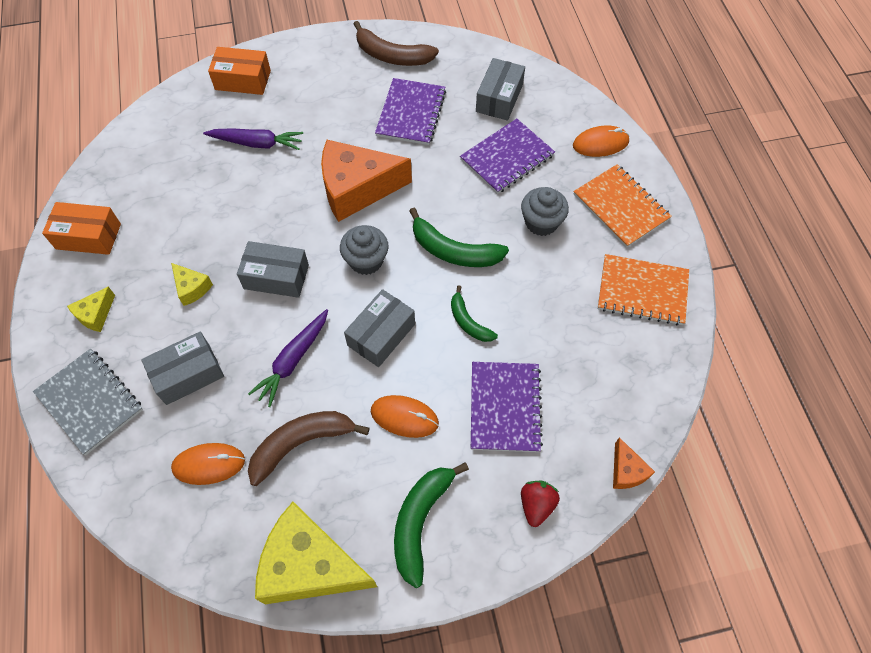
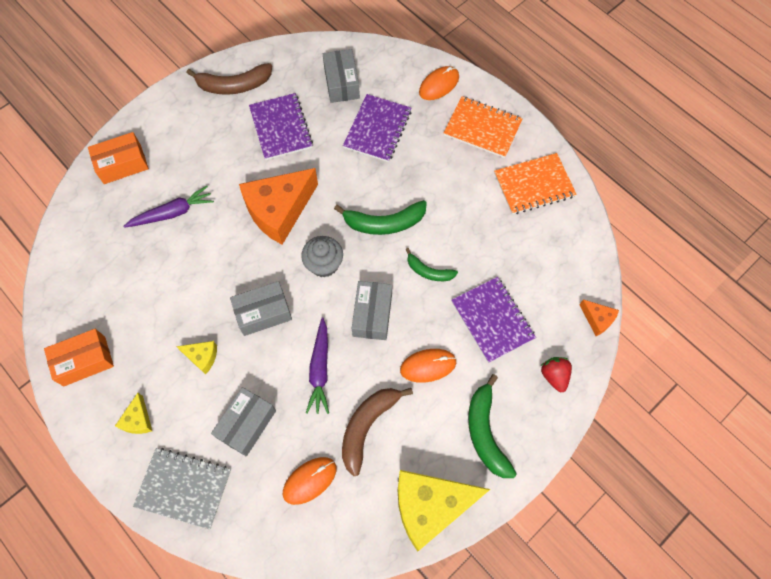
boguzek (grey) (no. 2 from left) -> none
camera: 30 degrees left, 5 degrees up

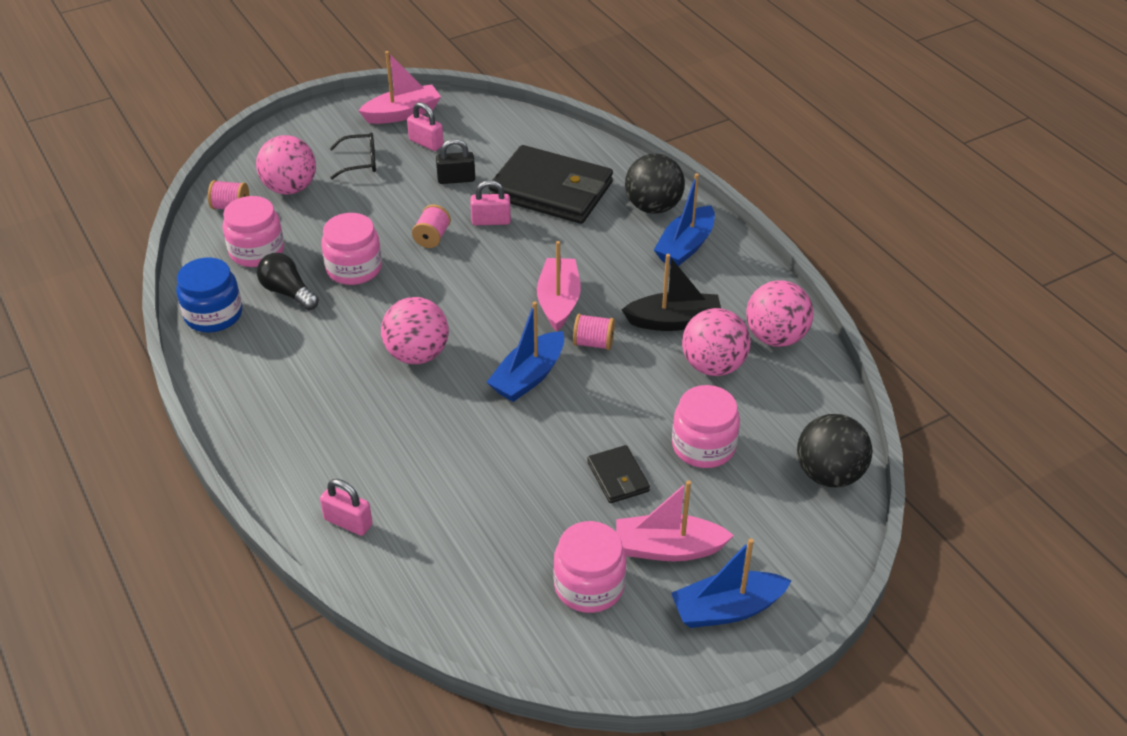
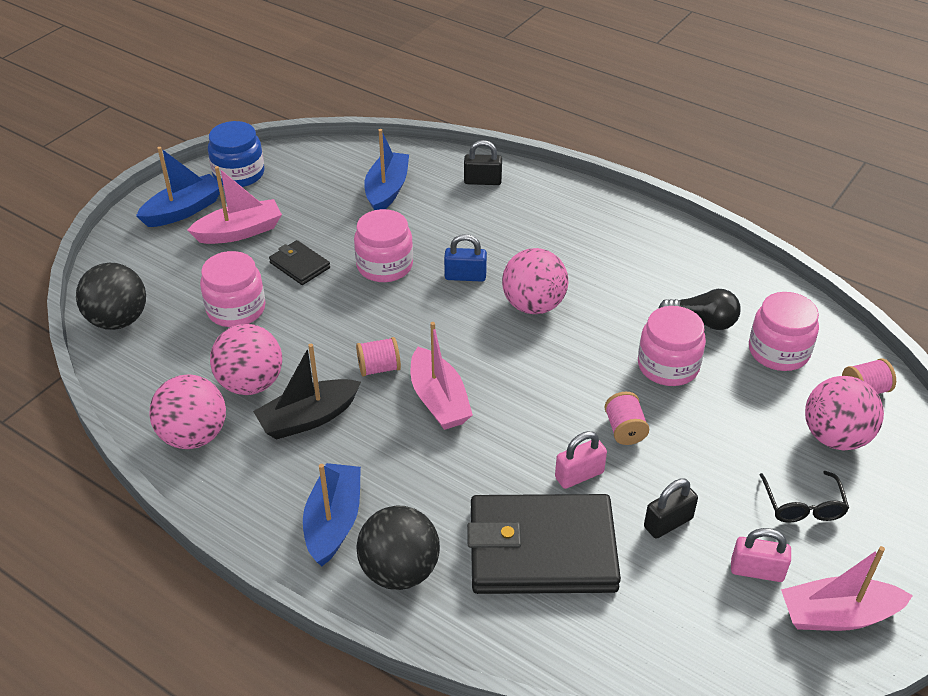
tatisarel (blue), relocated
tatisarel (pink) (no. 3 from left in the first image) -> tatisarel (pink) (no. 2 from left), relocated
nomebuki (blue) (no. 1 from left in the first image) -> nomebuki (blue) (no. 3 from left), relocated
none -> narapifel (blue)
narapifel (pink) (no. 1 from left) -> narapifel (black) (no. 1 from left)
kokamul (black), 60 degrees counterclockwise
nomebuki (pink) (no. 1 from left in the first image) -> nomebuki (pink) (no. 3 from left), 45 degrees clockwise
camera: 155 degrees right, 0 degrees up

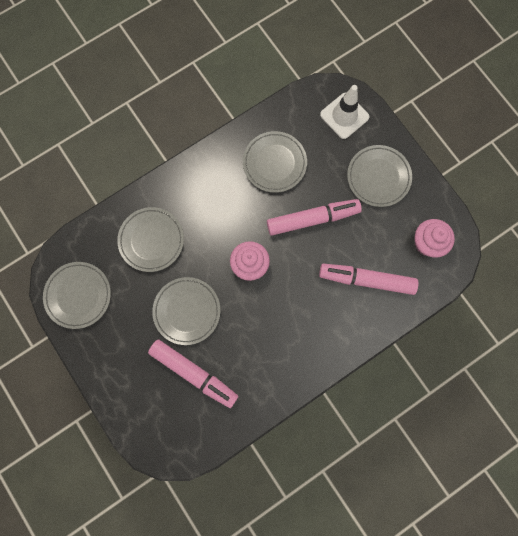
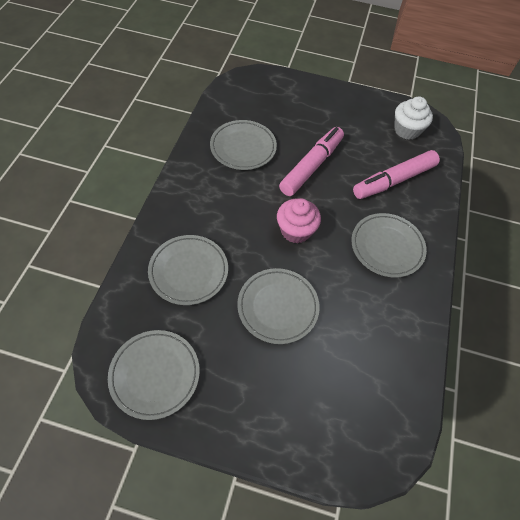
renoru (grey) (no. 5 from left), relocated
boguzek (pink) (no. 2 from left) -> boguzek (white)
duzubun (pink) (no. 1 from left) -> none
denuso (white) -> none
camera: 45 degrees left, 20 degrees down

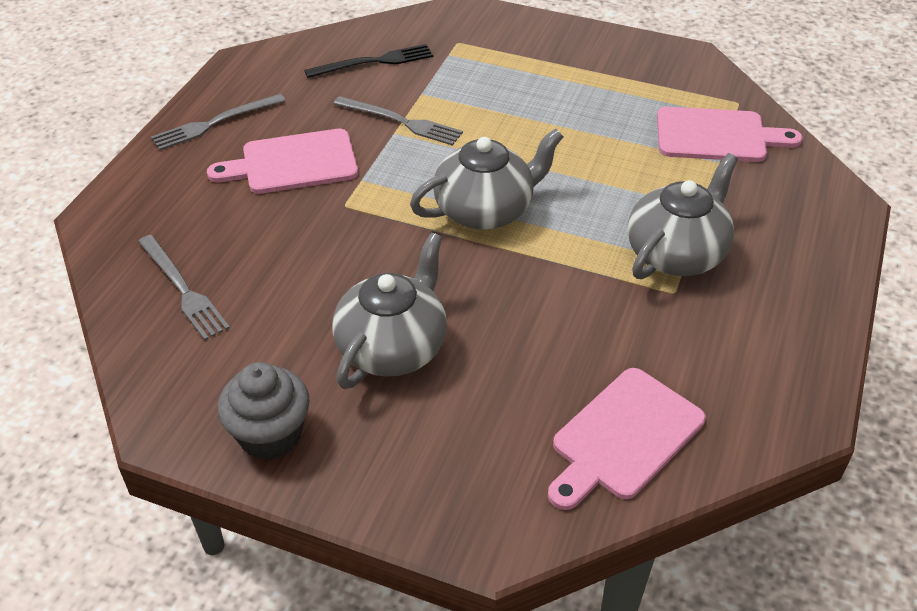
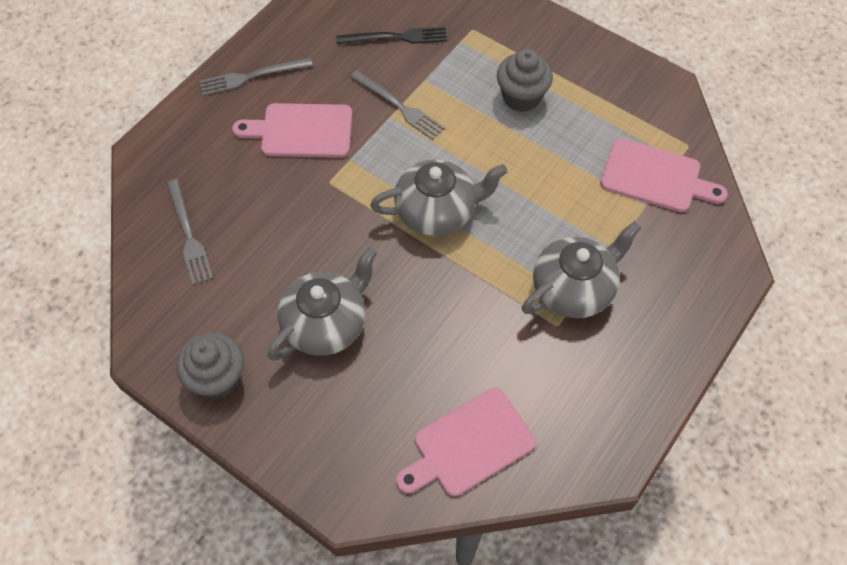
none -> boguzek (grey) (no. 2 from left)
camera: 15 degrees right, 15 degrees up

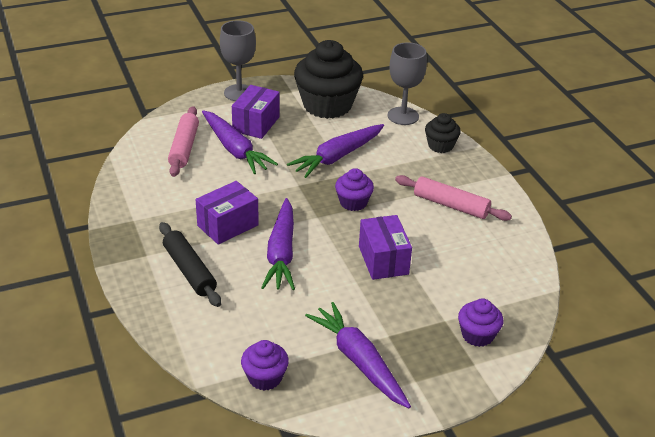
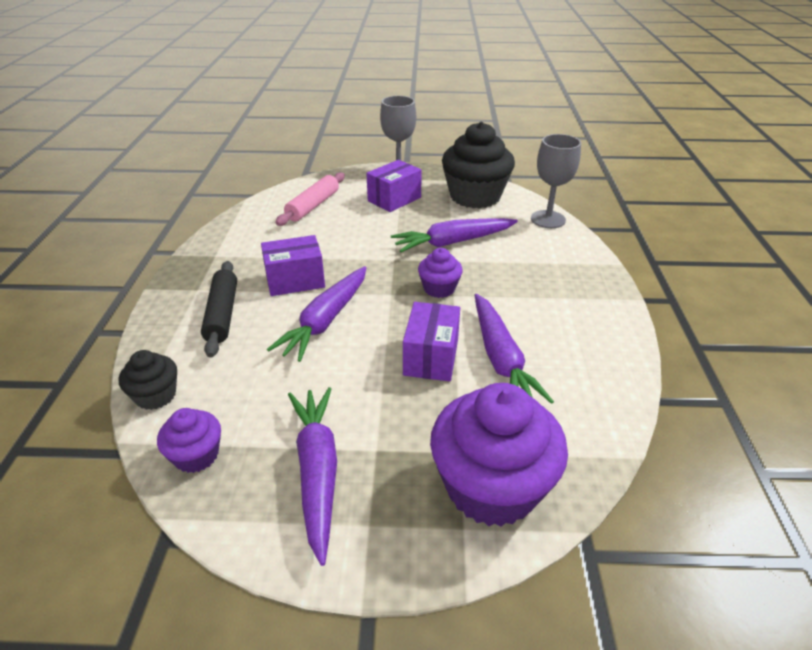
boguzek (black) (no. 2 from left in the first image) -> boguzek (black) (no. 1 from left), relocated
boguzek (purple) (no. 3 from left), x2.02
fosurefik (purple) (no. 1 from left in the first image) -> fosurefik (purple) (no. 4 from left), relocated
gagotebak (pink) (no. 2 from left) -> none
camera: 25 degrees right, 0 degrees up

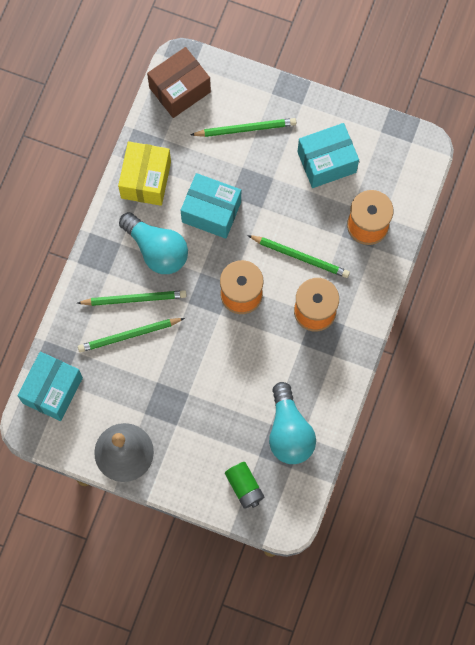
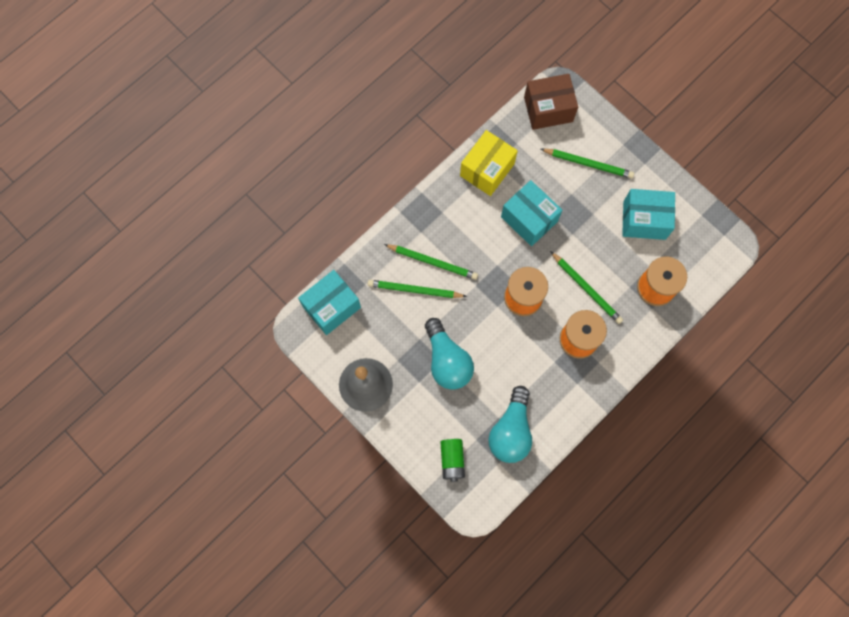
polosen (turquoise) (no. 1 from left), relocated
camera: 25 degrees right, 0 degrees up

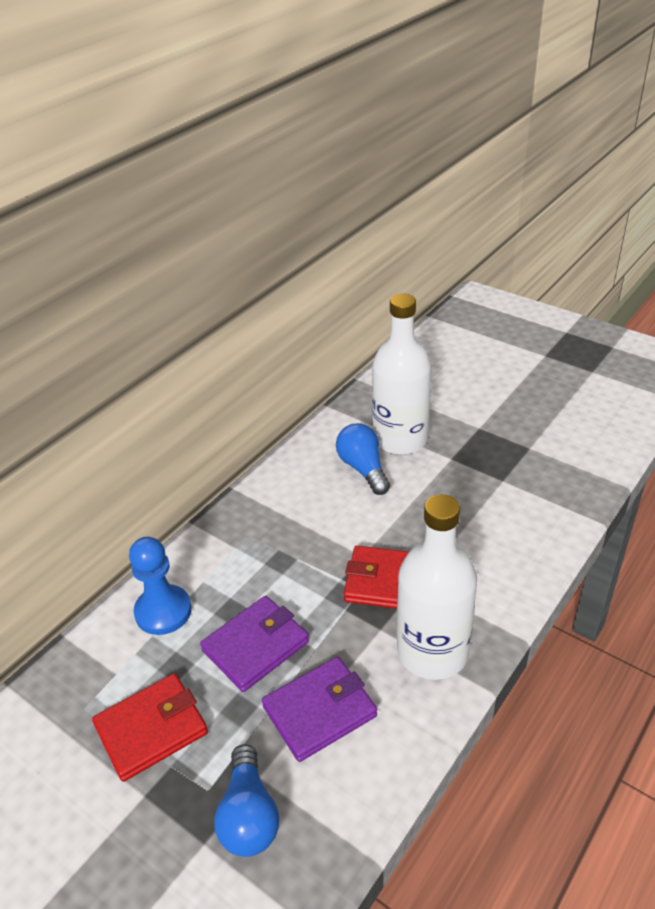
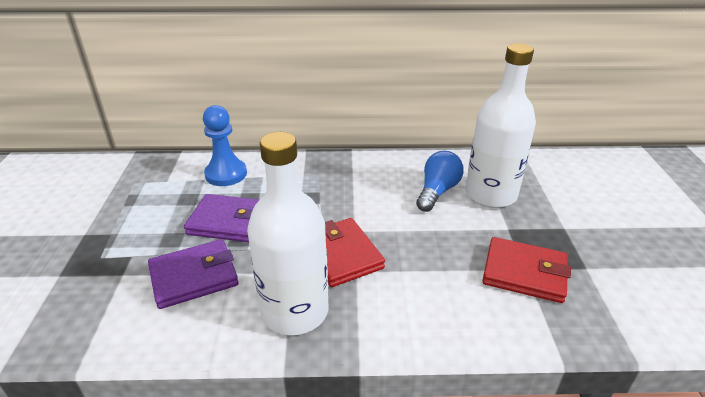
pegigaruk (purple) (no. 2 from left in the first image) -> pegigaruk (purple) (no. 1 from left), 45 degrees counterclockwise
pegigaruk (red) (no. 1 from left in the first image) -> pegigaruk (red) (no. 2 from left), relocated
polosen (blue) (no. 1 from left) -> none
camera: 50 degrees right, 5 degrees down

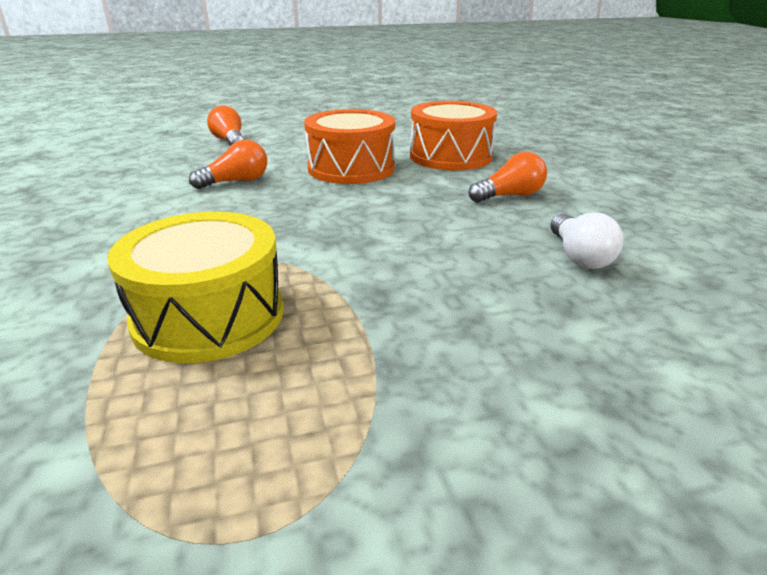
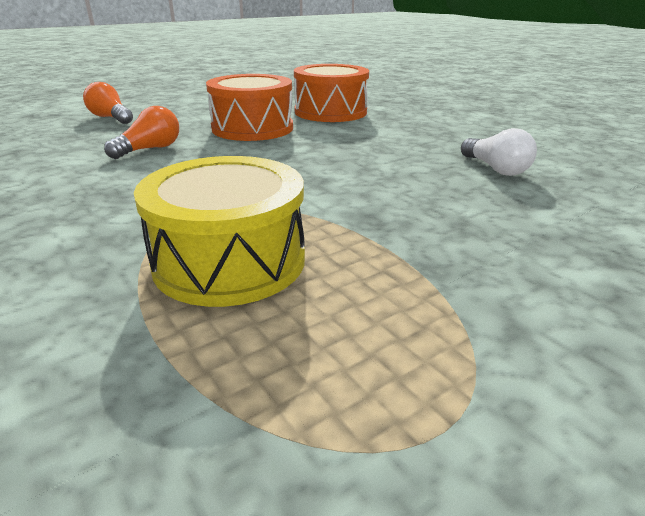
polosen (orange) (no. 3 from left) -> none
camera: 20 degrees left, 0 degrees up

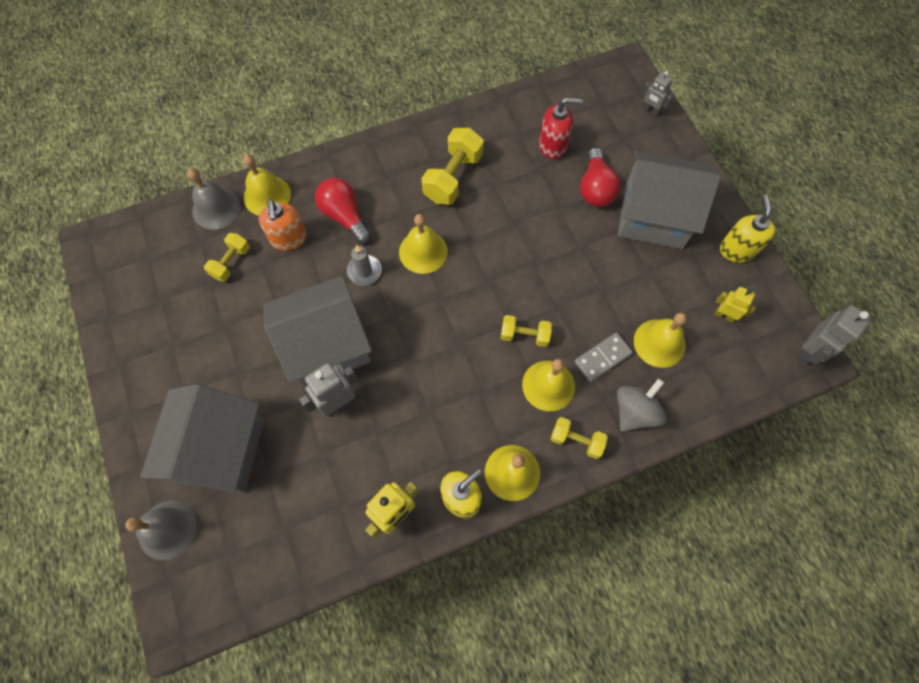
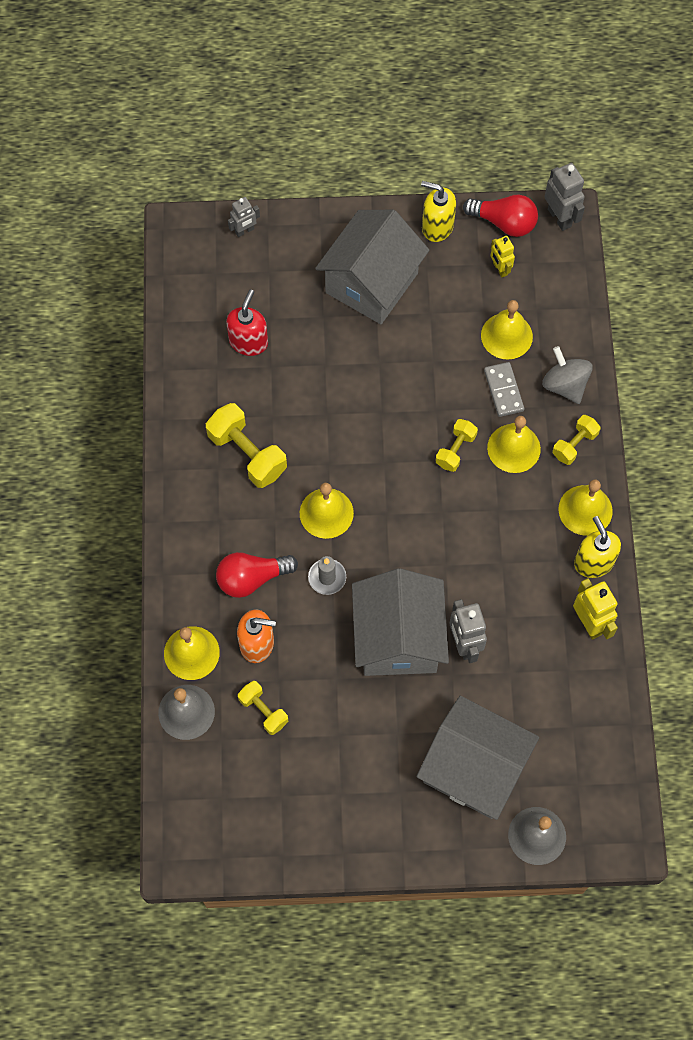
polosen (red) (no. 2 from left), relocated
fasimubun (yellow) (no. 2 from left in the first image) -> fasimubun (yellow) (no. 1 from left), 75 degrees counterclockwise
camera: 70 degrees left, 0 degrees up

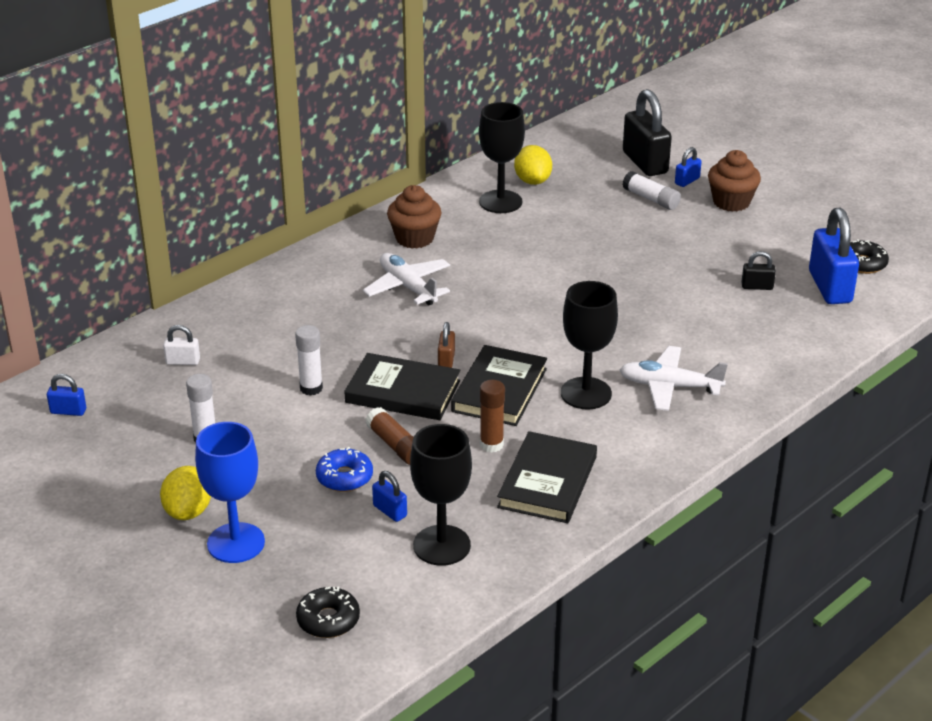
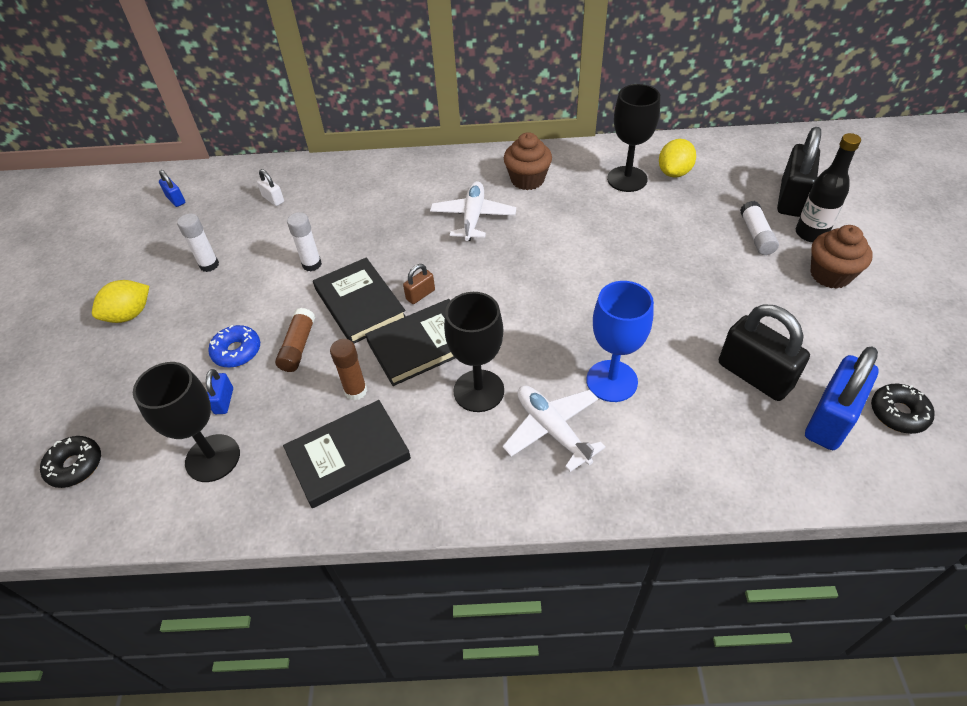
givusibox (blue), relocated
narapifel (black) (no. 2 from left in the first image) -> narapifel (black) (no. 1 from left), x2.13
narapifel (blue) (no. 3 from left) -> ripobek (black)
camera: 45 degrees right, 15 degrees up

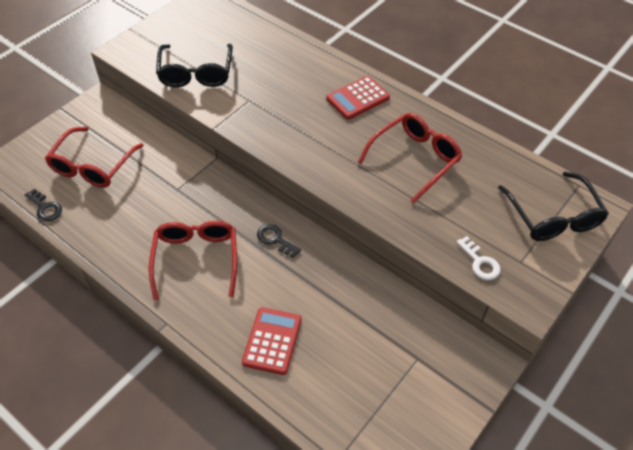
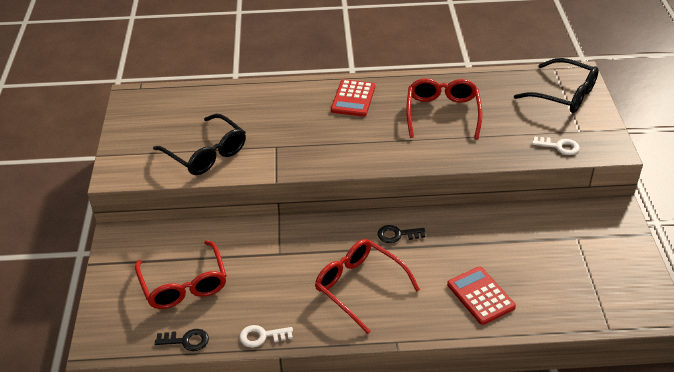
none -> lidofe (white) (no. 1 from left)
camera: 40 degrees left, 10 degrees down

